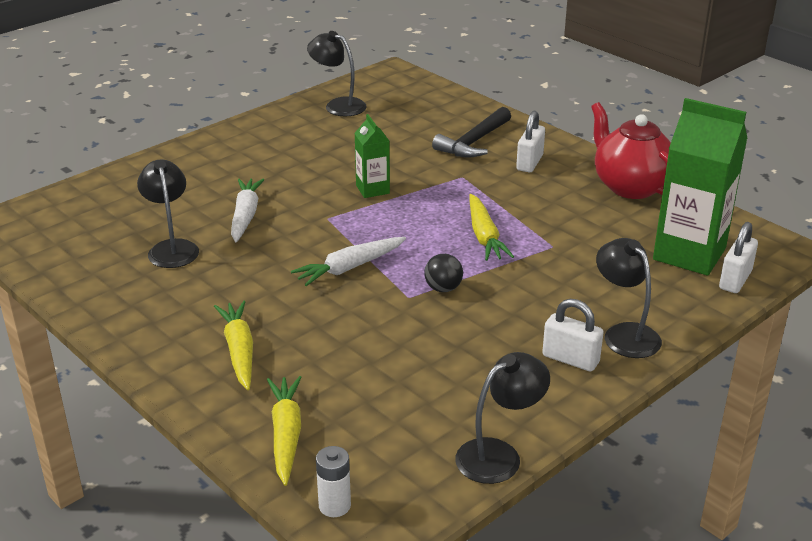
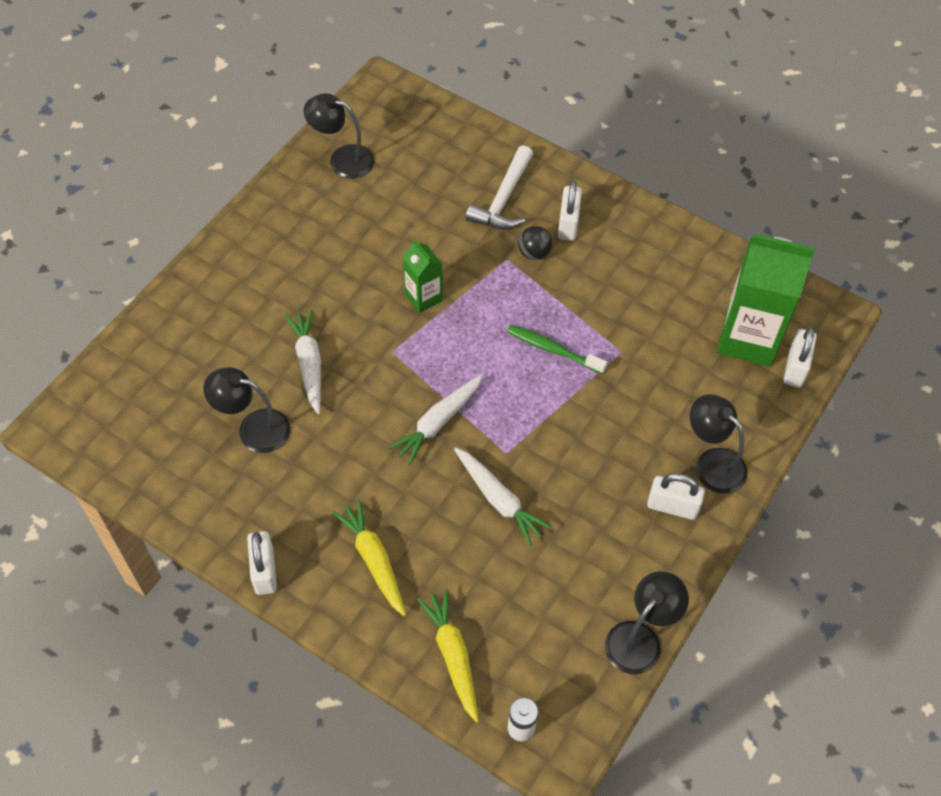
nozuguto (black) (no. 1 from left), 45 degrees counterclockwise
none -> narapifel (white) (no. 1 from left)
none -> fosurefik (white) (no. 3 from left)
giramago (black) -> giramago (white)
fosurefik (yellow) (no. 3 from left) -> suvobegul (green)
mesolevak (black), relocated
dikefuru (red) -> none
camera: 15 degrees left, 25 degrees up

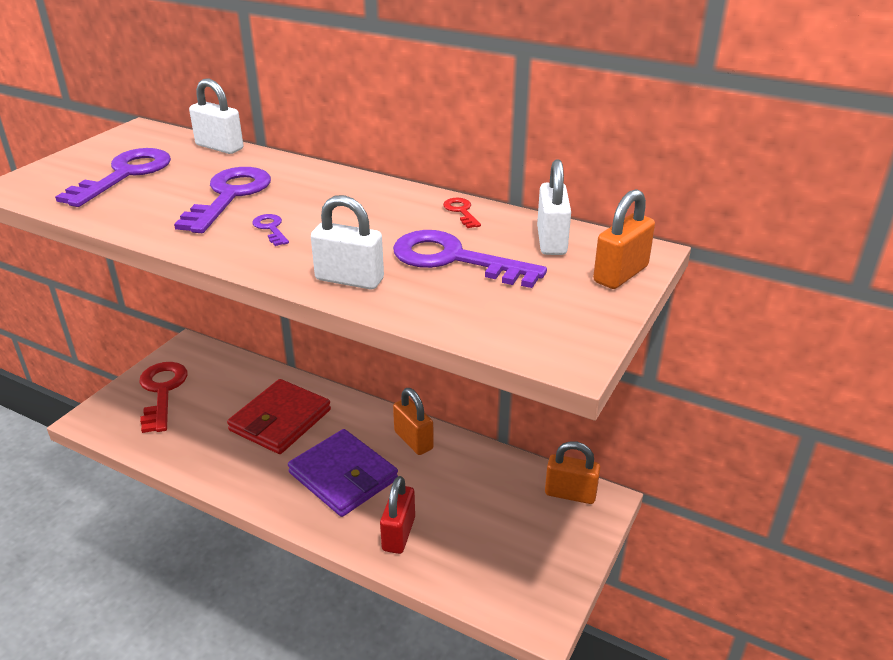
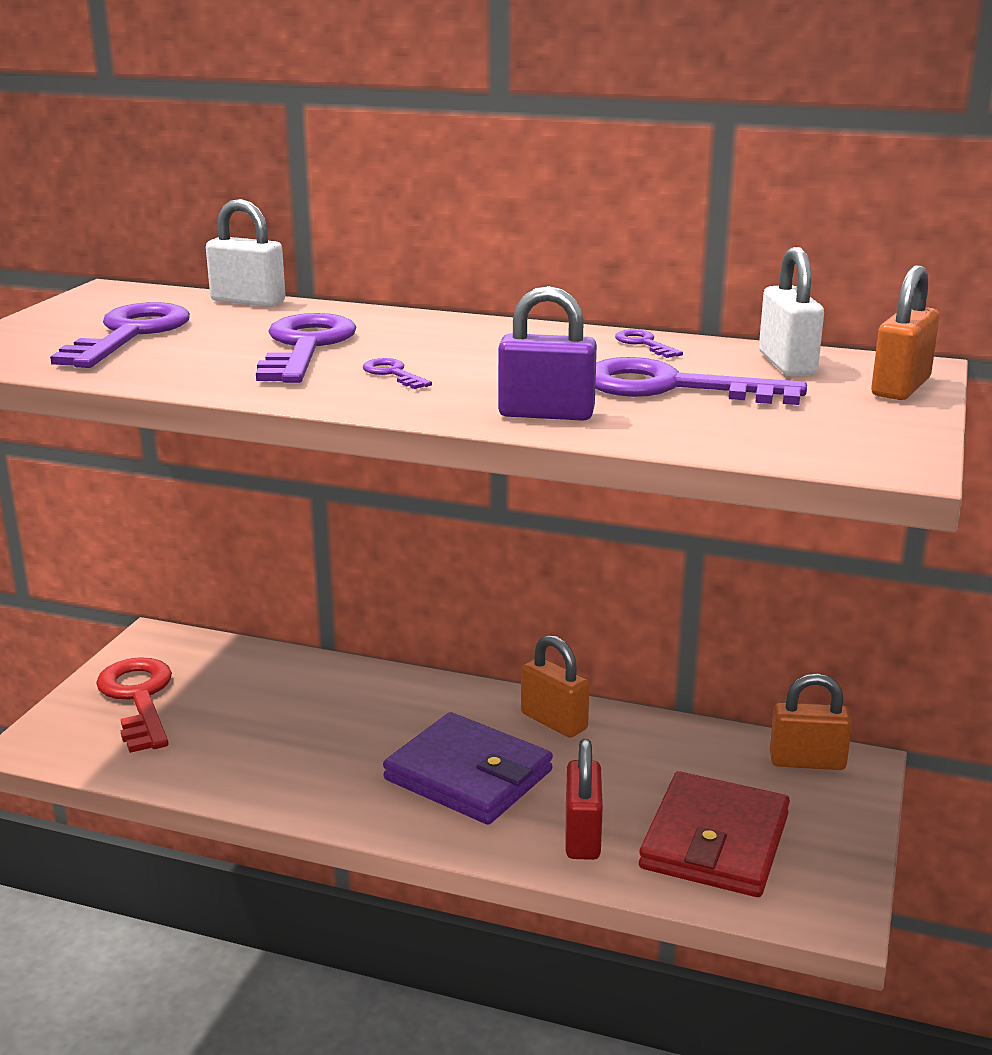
narapifel (white) (no. 2 from left) -> narapifel (purple)
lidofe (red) (no. 2 from left) -> lidofe (purple) (no. 4 from left)
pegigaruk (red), relocated
camera: 10 degrees left, 10 degrees down

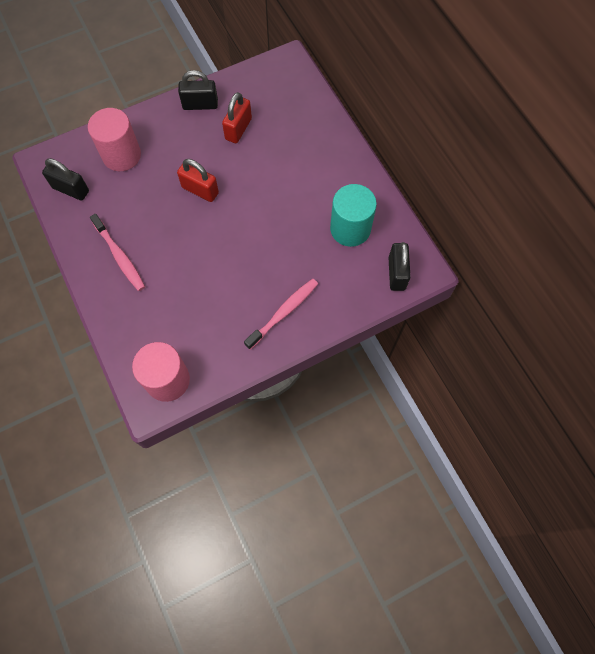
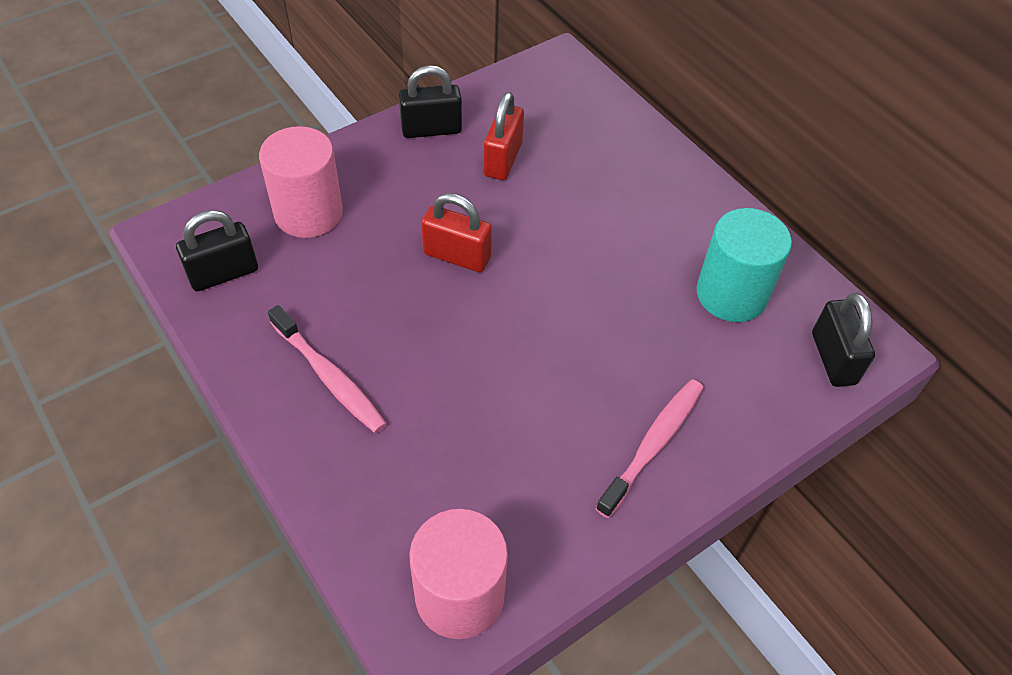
narapifel (black) (no. 1 from left), 45 degrees counterclockwise
camera: 10 degrees left, 15 degrees down

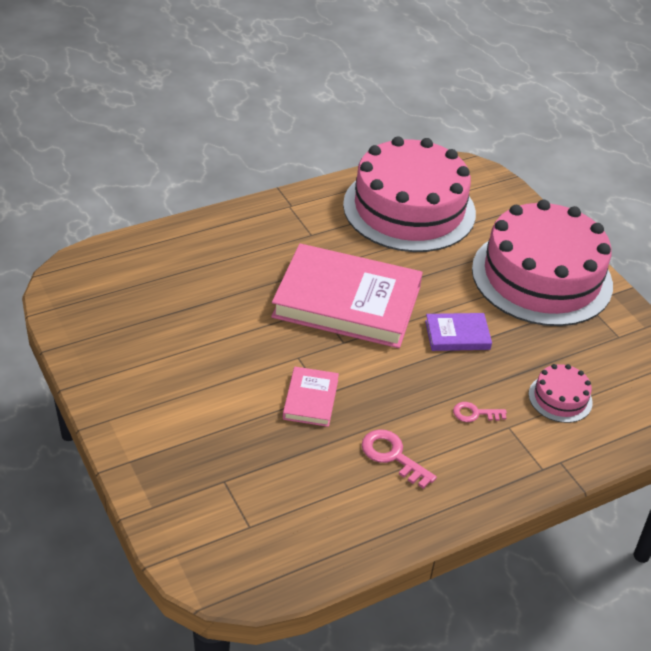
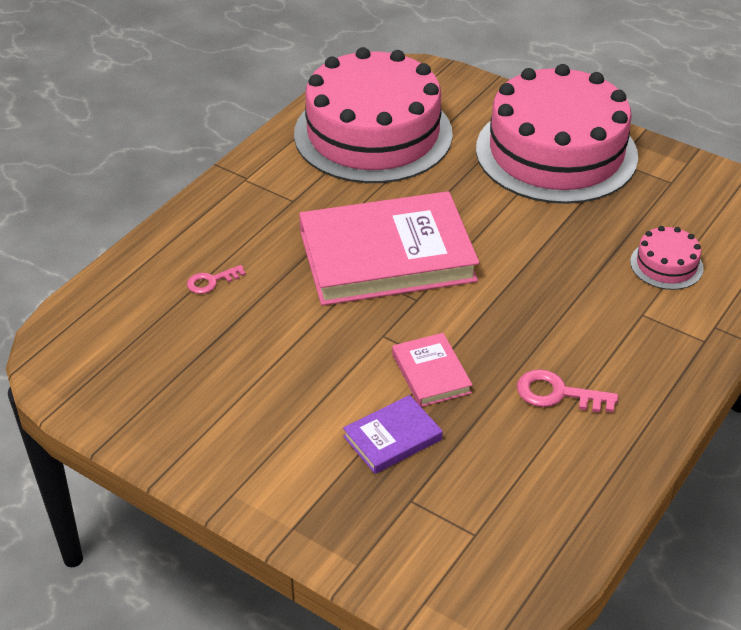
lidofe (pink) (no. 2 from left in the first image) -> lidofe (pink) (no. 1 from left), relocated
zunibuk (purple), relocated
camera: 25 degrees left, 0 degrees up

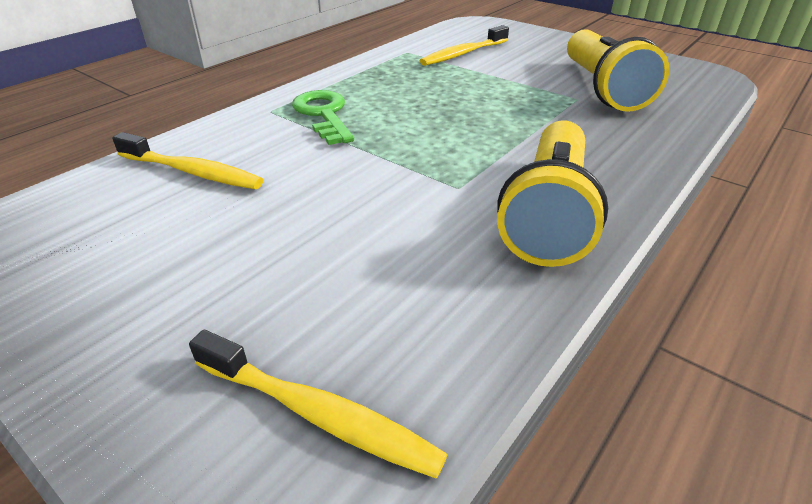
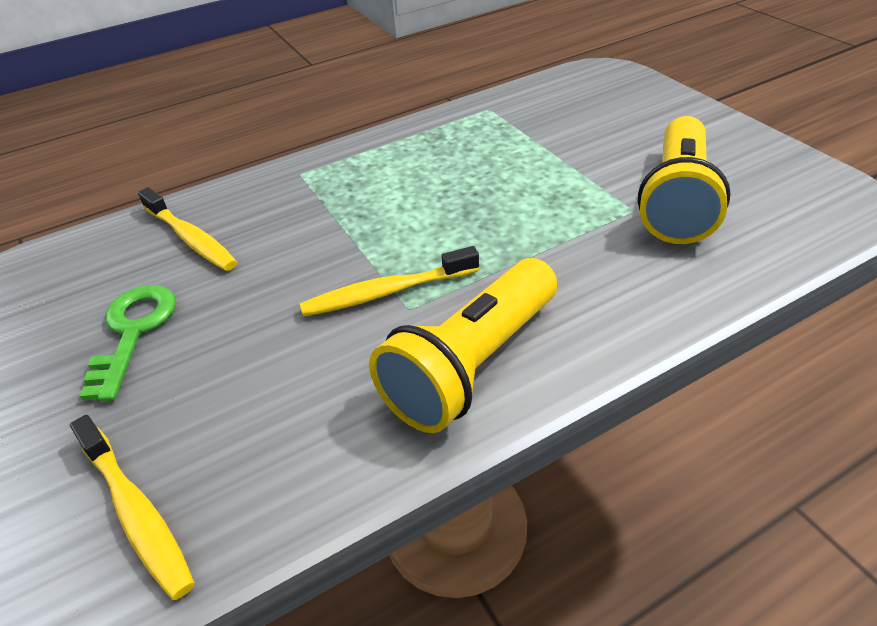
lidofe (green), relocated
suvobegul (yellow) (no. 3 from left), relocated
camera: 25 degrees right, 5 degrees up

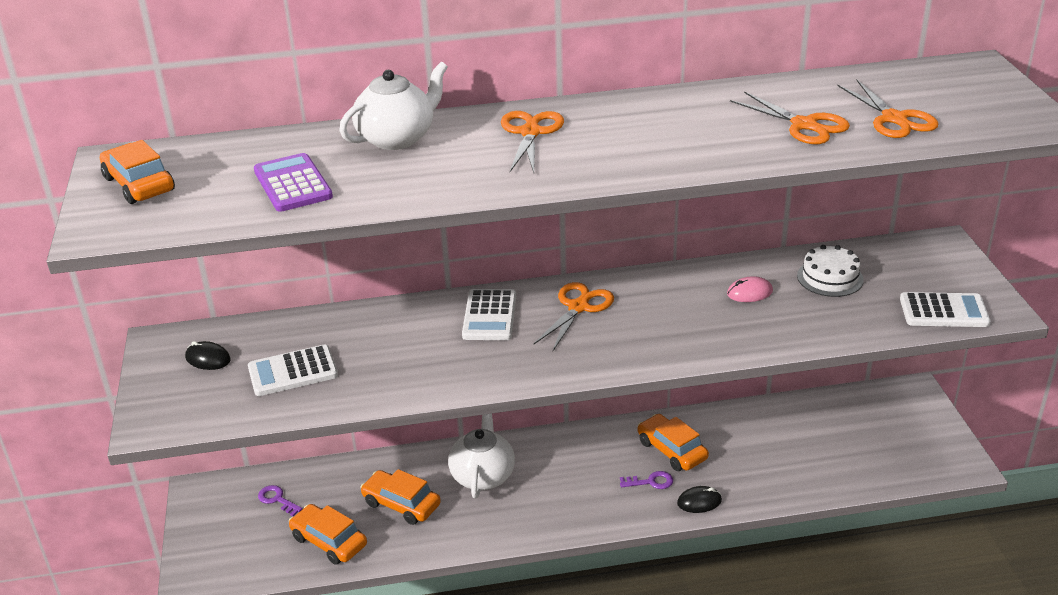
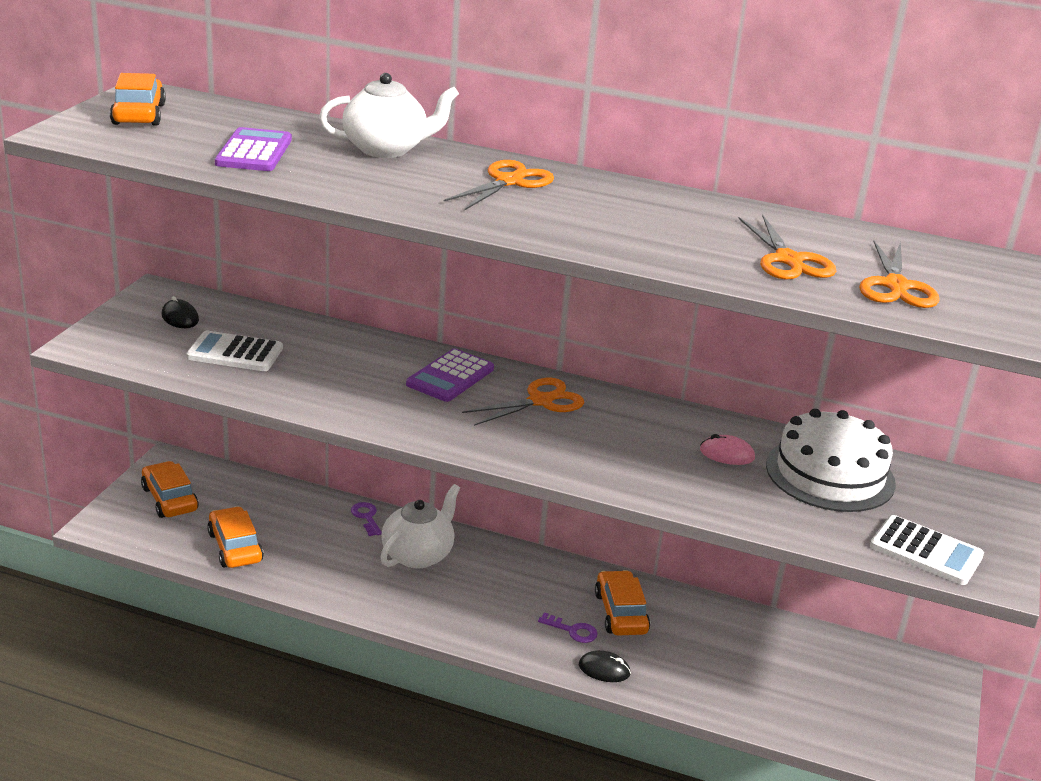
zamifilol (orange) (no. 3 from left in the first image) -> zamifilol (orange) (no. 2 from left), relocated
lidofe (purple) (no. 1 from left), relocated
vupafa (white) (no. 2 from left) -> vupafa (purple) (no. 2 from left)
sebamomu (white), x1.64
camera: 25 degrees right, 5 degrees down

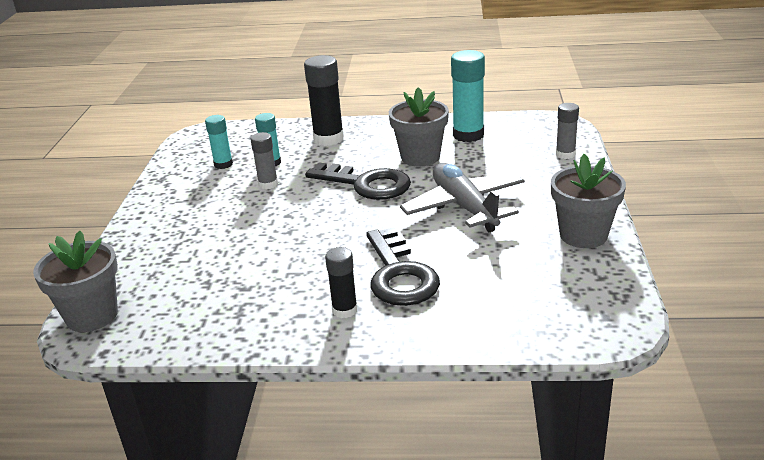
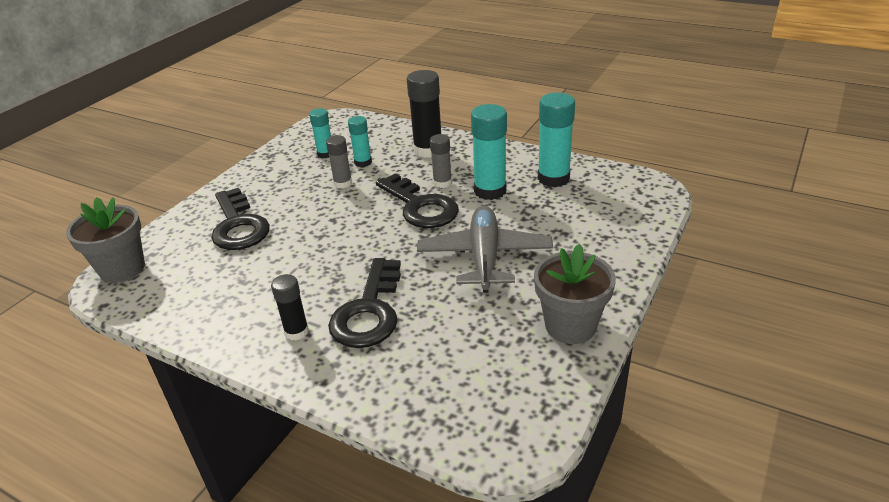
none -> lidofe (black) (no. 1 from left)
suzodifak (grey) (no. 2 from left), relocated
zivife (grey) (no. 2 from left) -> suzodifak (turquoise) (no. 3 from left)
camera: 25 degrees right, 5 degrees up

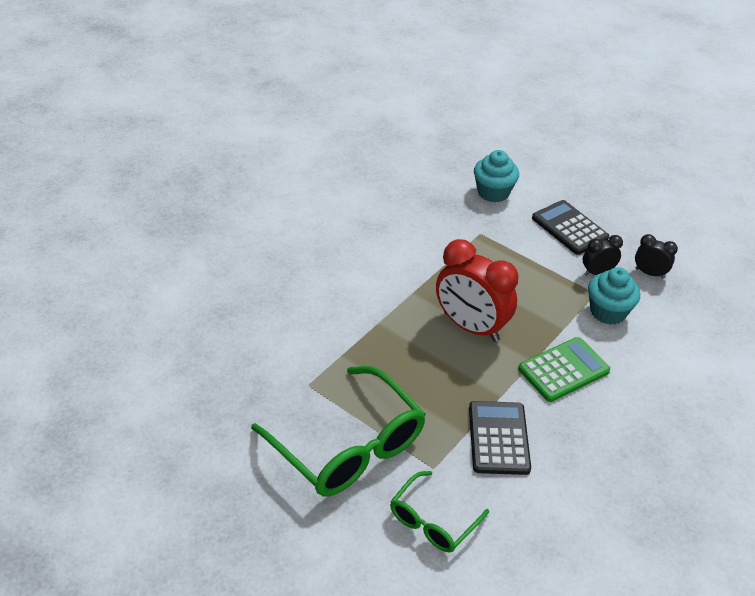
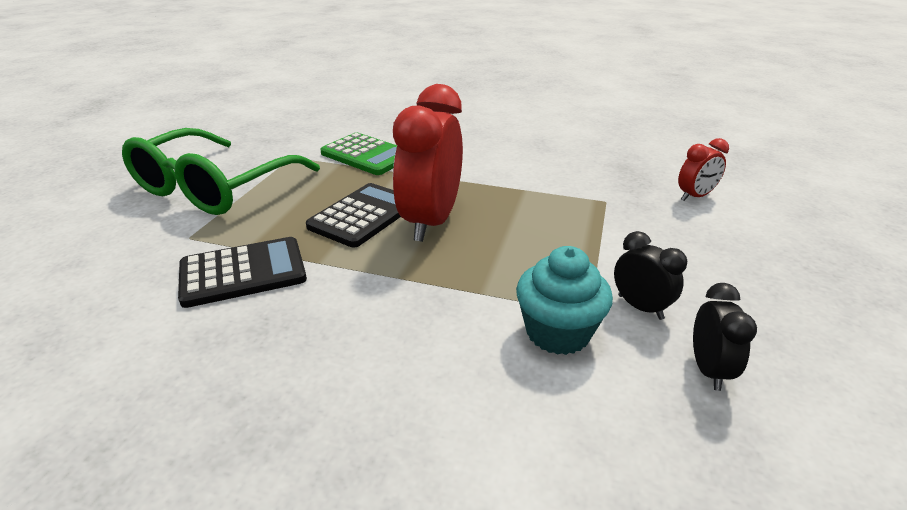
vupafa (black) (no. 2 from left), relocated
vupafa (green), relocated
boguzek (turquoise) (no. 1 from left) -> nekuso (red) (no. 2 from left)
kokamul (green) (no. 2 from left) -> none
camera: 70 degrees right, 10 degrees down

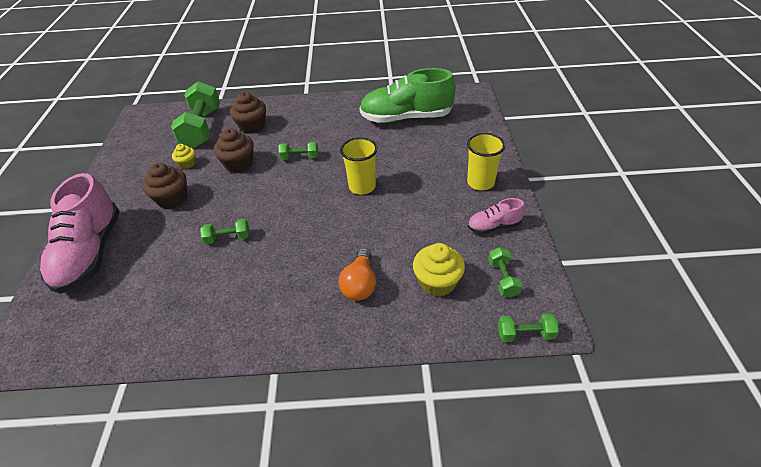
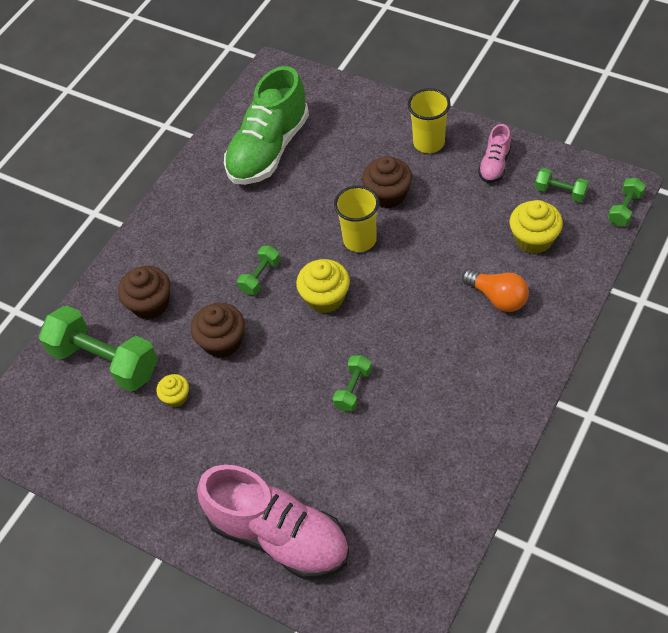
none -> boguzek (yellow) (no. 2 from left)
boguzek (brown) (no. 1 from left in the first image) -> boguzek (brown) (no. 3 from left), relocated
camera: 55 degrees left, 10 degrees up

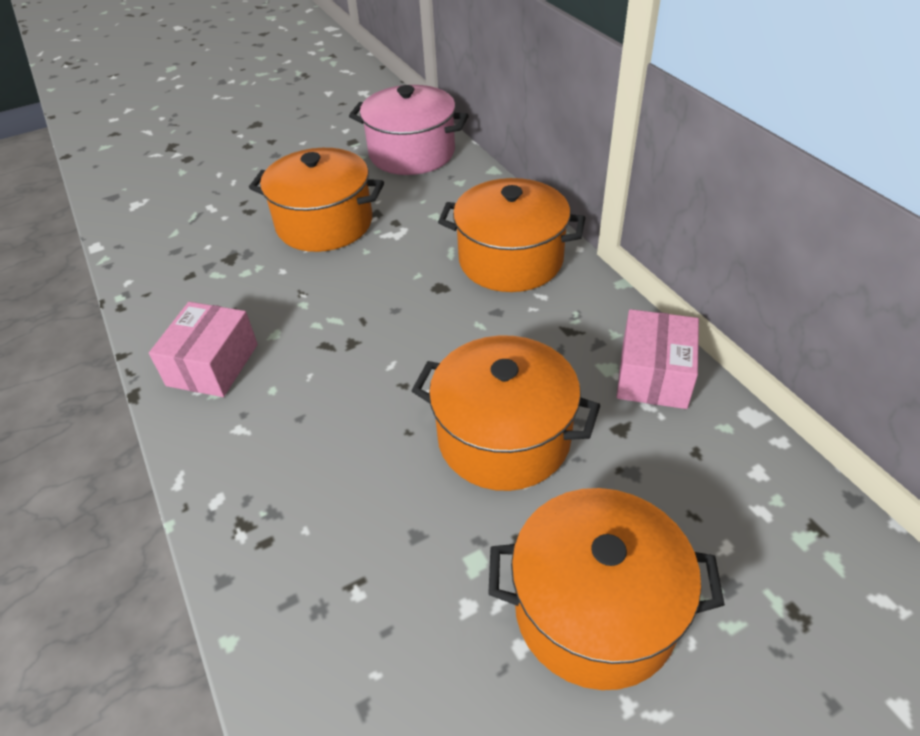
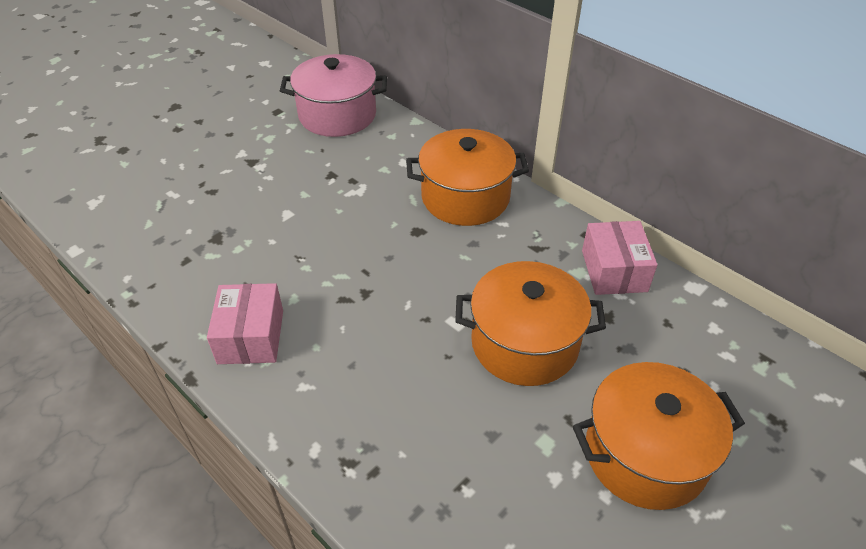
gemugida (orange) (no. 1 from left) -> none
camera: 20 degrees left, 0 degrees up

